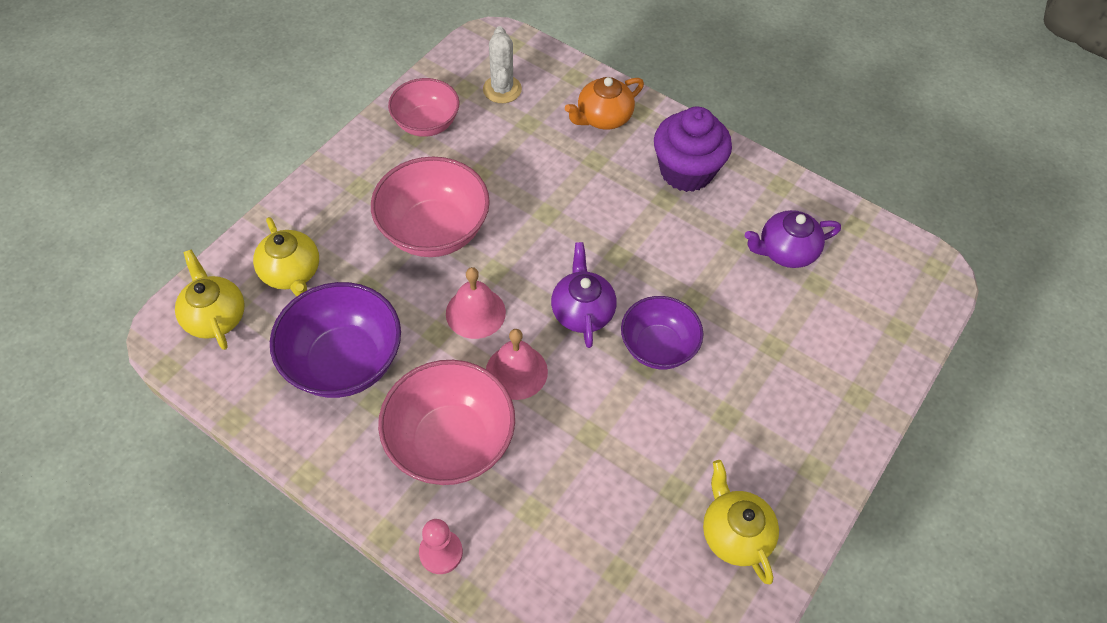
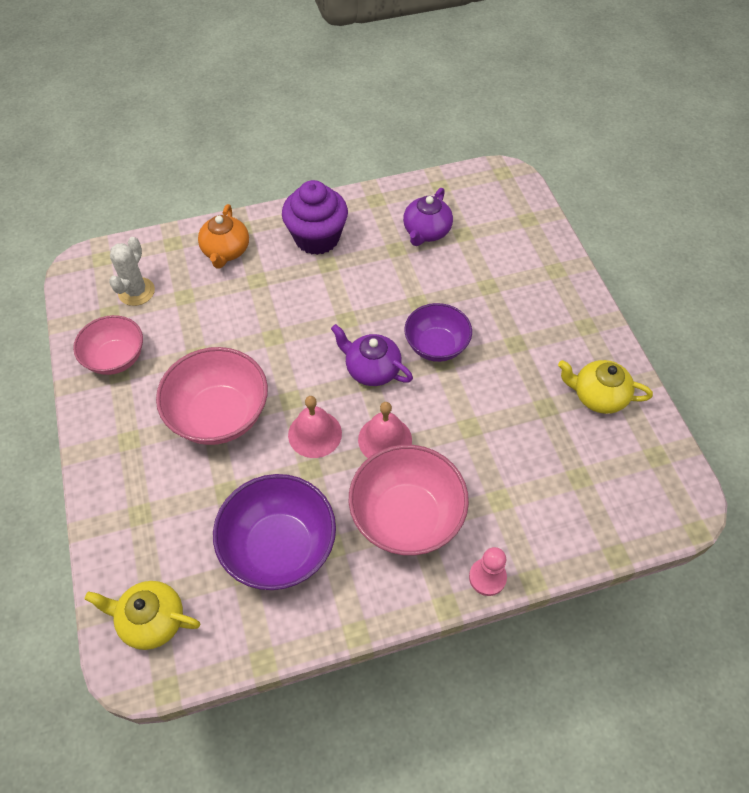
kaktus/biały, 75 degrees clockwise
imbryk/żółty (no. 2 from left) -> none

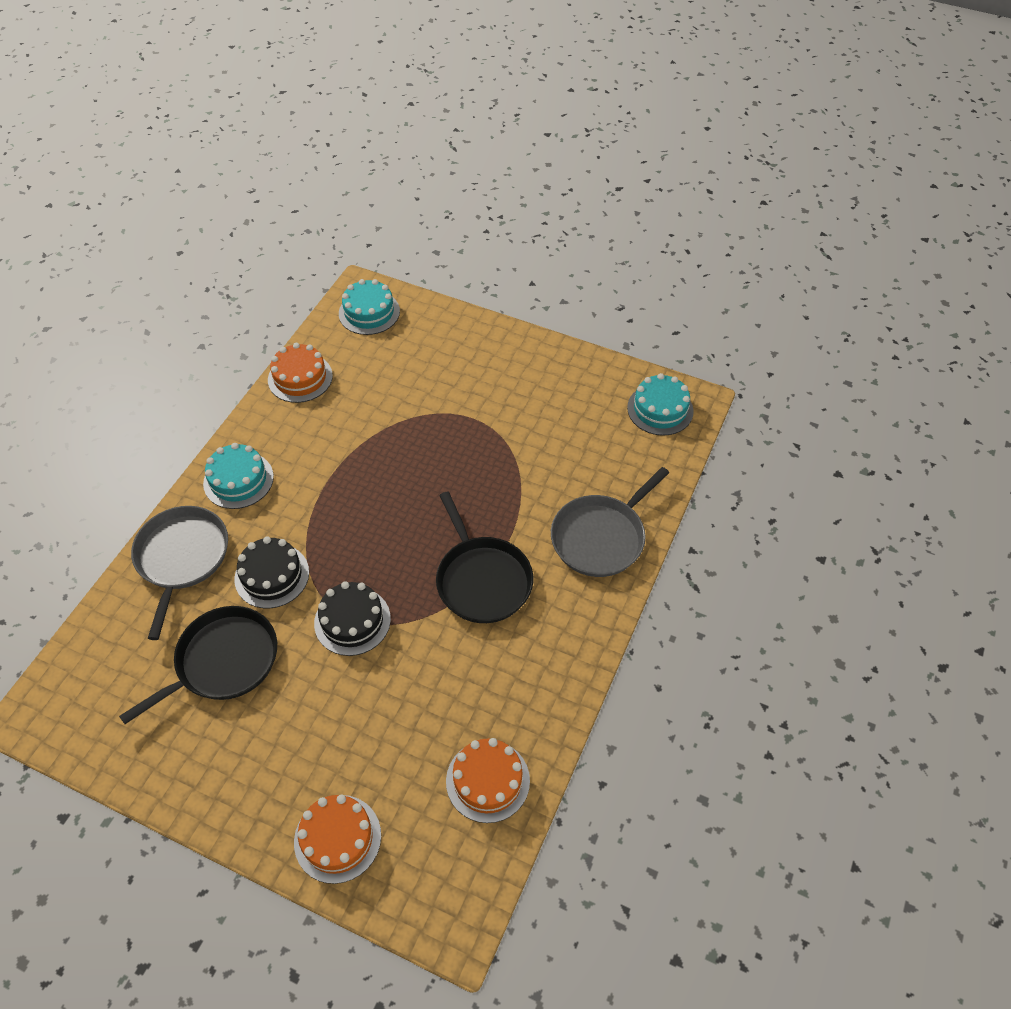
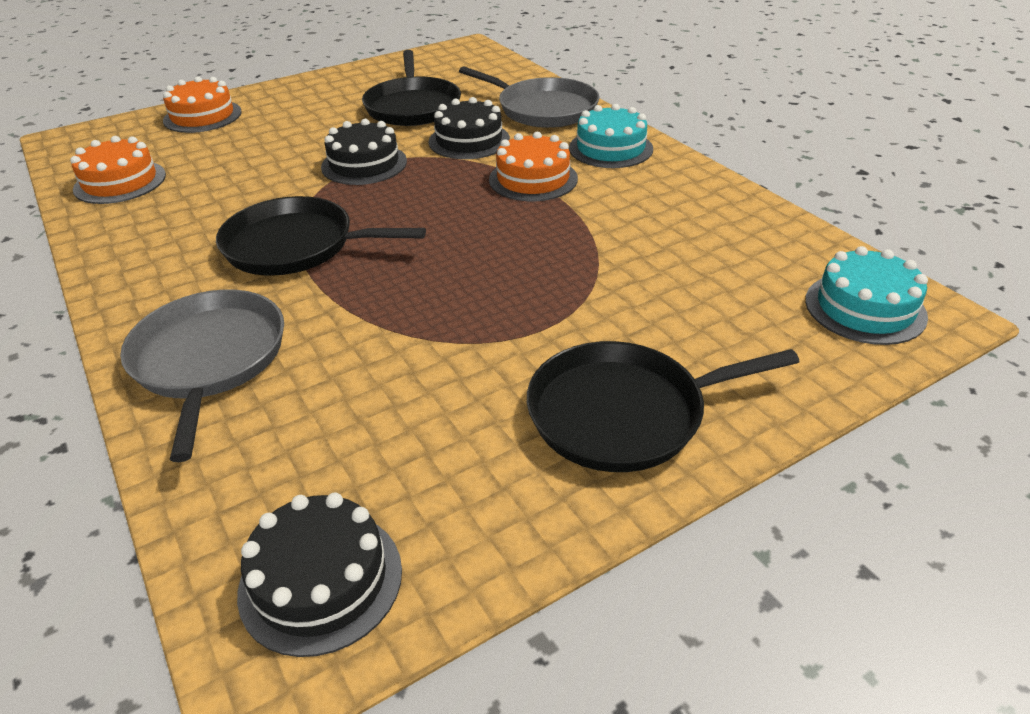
tort/turkusowy (no. 3 from left) -> tort/czarny (no. 1 from left)
tort/pomarańczowy (no. 1 from left in the first image) -> tort/pomarańczowy (no. 3 from left), relocated
none -> patelnia/czarny (no. 3 from left)

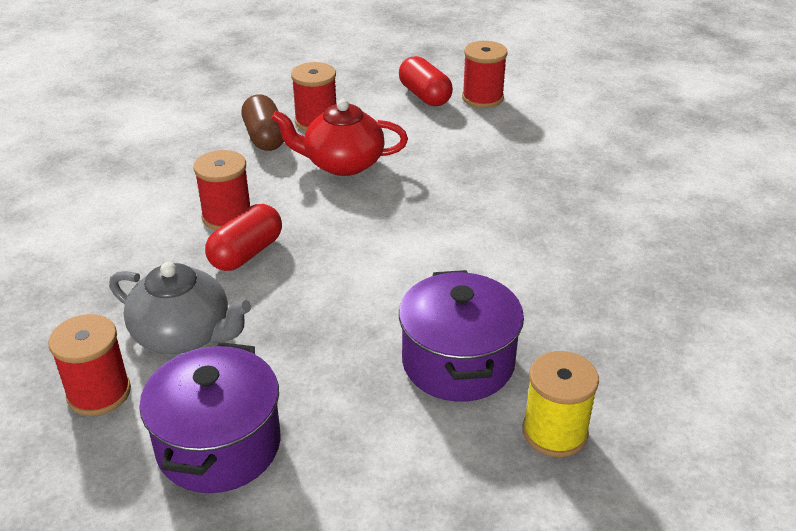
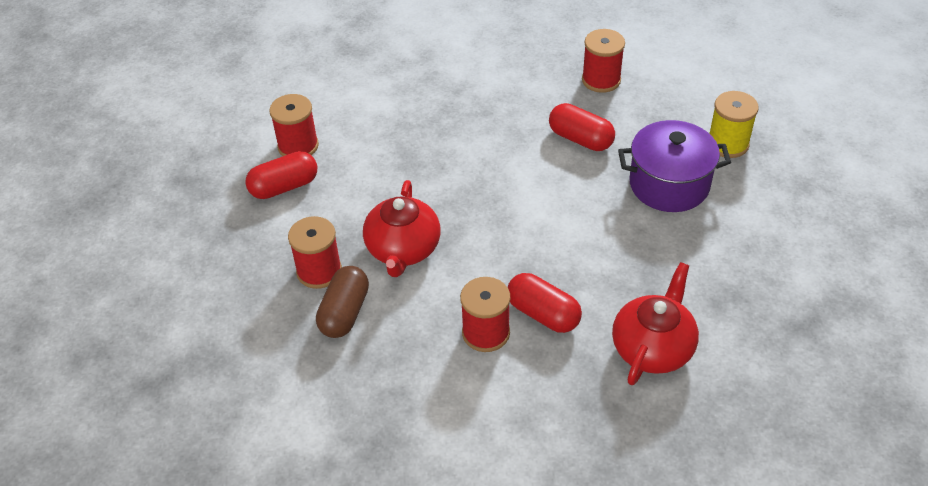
kapsułka/brązowy, 60 degrees counterclockwise
none -> kapsułka/czerwony (no. 3 from left)
szpulka/czerwony (no. 1 from left in the first image) -> szpulka/czerwony (no. 4 from left), relocated
imbryk/szary -> imbryk/czerwony (no. 2 from left)
garnek/fioletowy (no. 1 from left) -> none

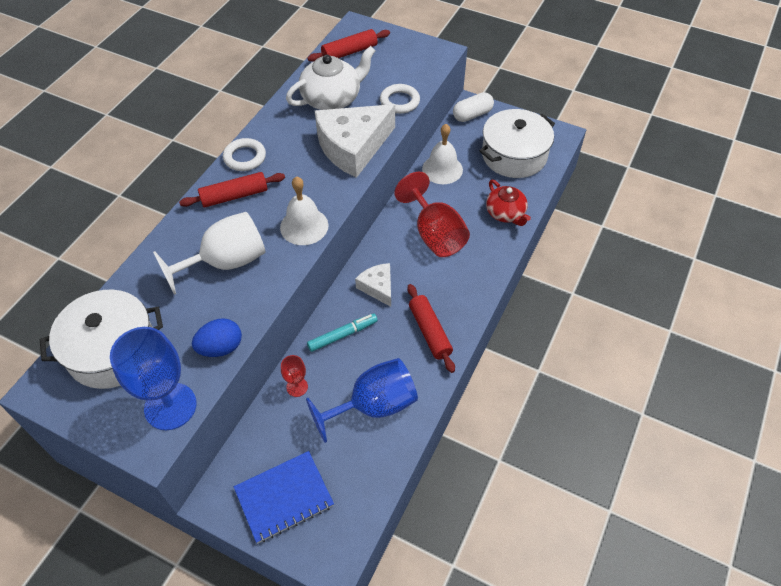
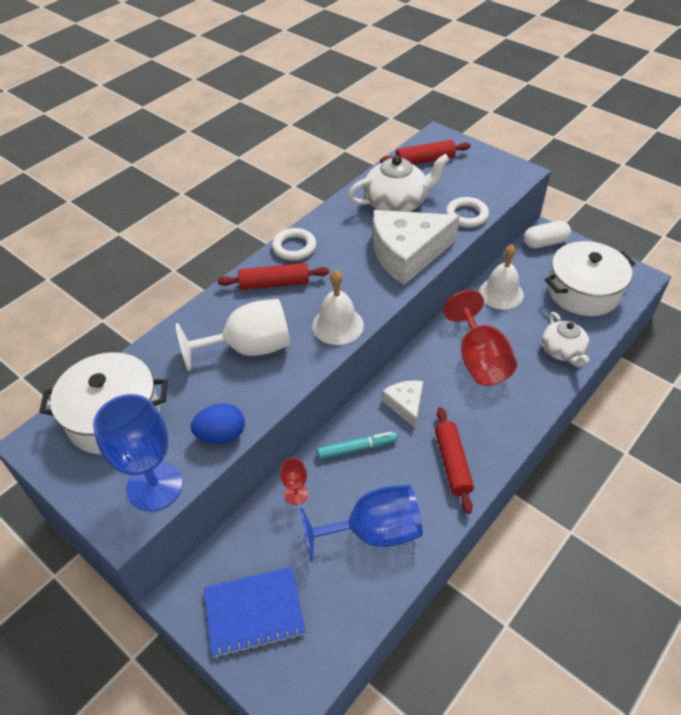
imbryk/czerwony -> imbryk/biały (no. 2 from left)

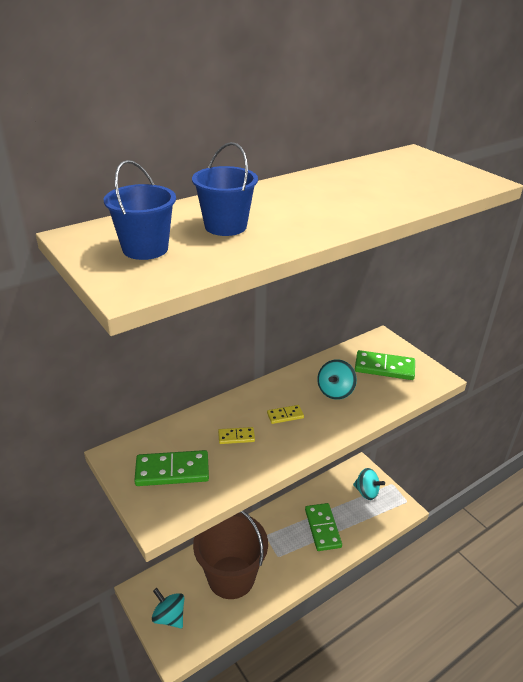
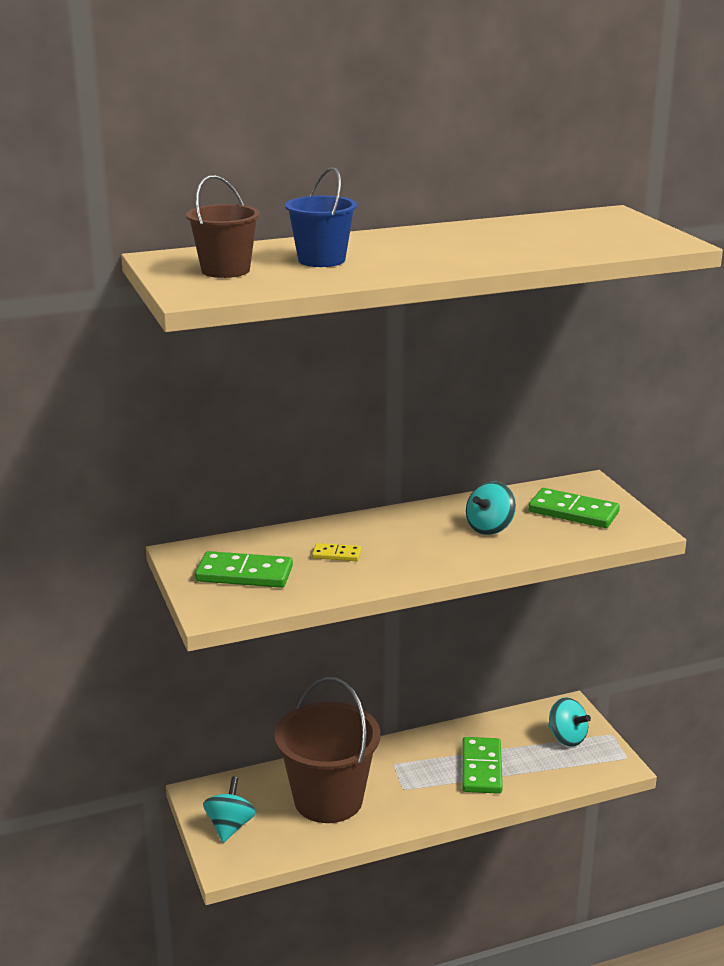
wiadro/niebieski (no. 1 from left) -> wiadro/brązowy (no. 1 from left)
bączek/turkusowy (no. 1 from left), 45 degrees clockwise
kostka domina/żółty (no. 2 from left) -> none

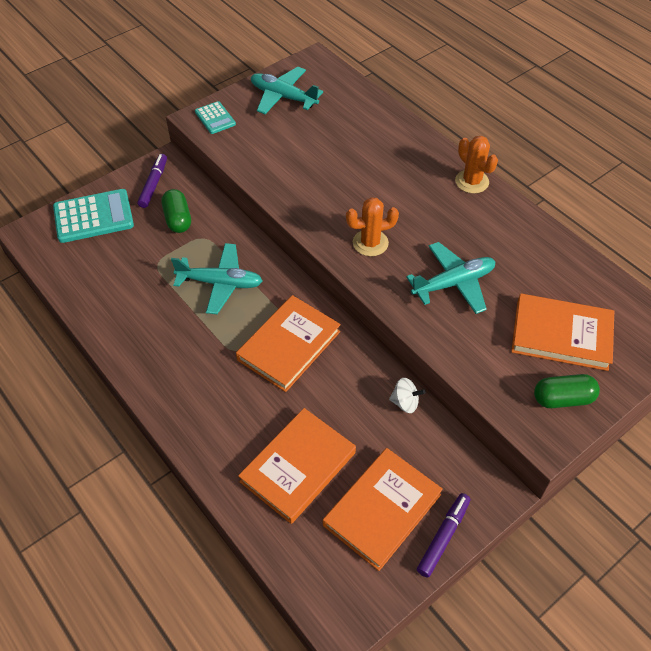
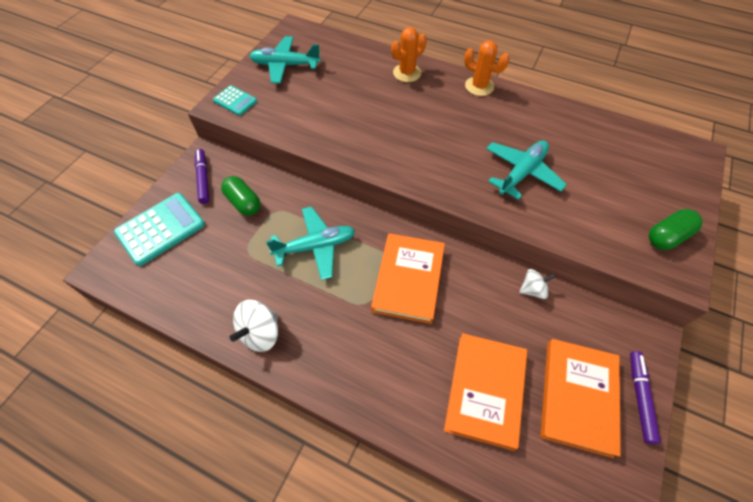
none -> bączek/biały (no. 1 from left)
kaktus/pomarańczowy (no. 1 from left), relocated
książka/pomarańczowy (no. 4 from left) -> none

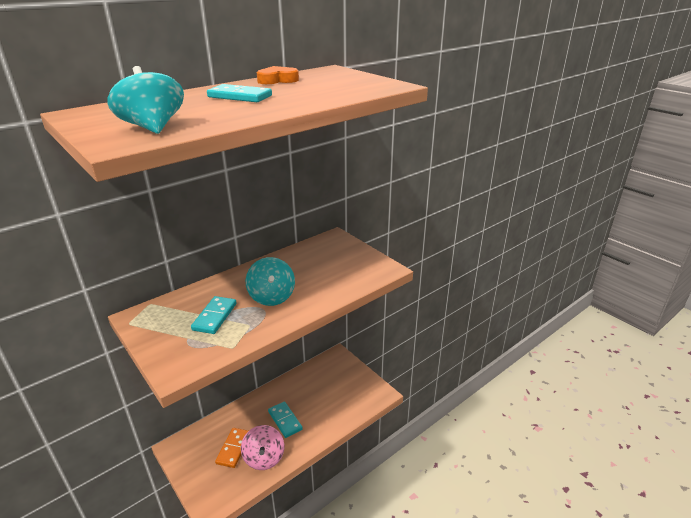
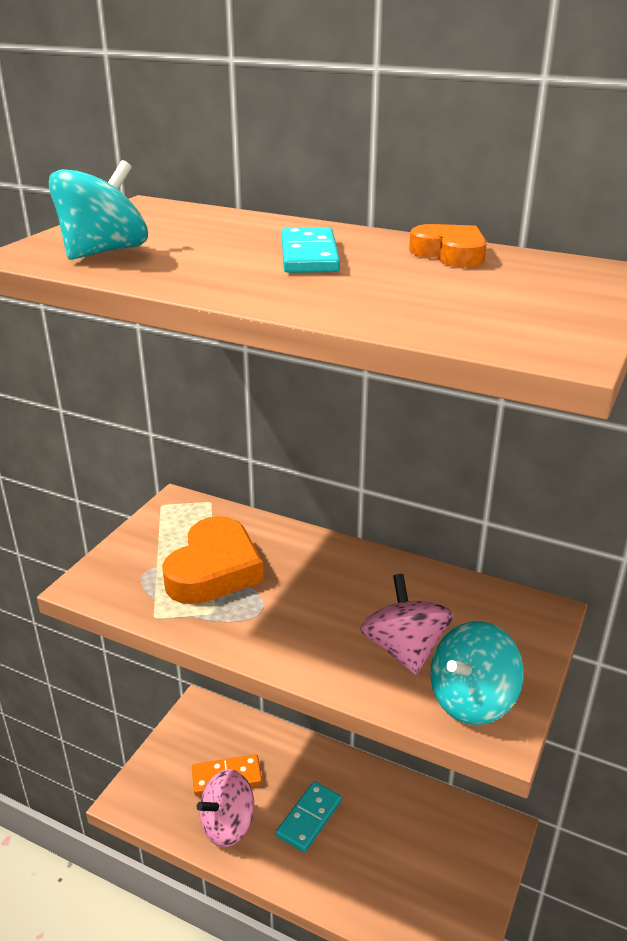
kostka domina/turkusowy (no. 1 from left) -> serce/pomarańczowy (no. 1 from left)
none -> bączek/różowy (no. 2 from left)
bączek/turkusowy (no. 2 from left), relocated

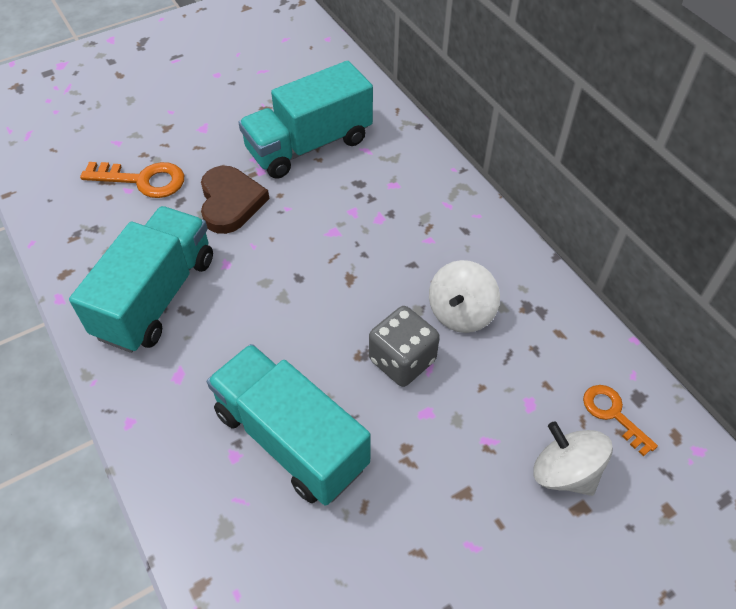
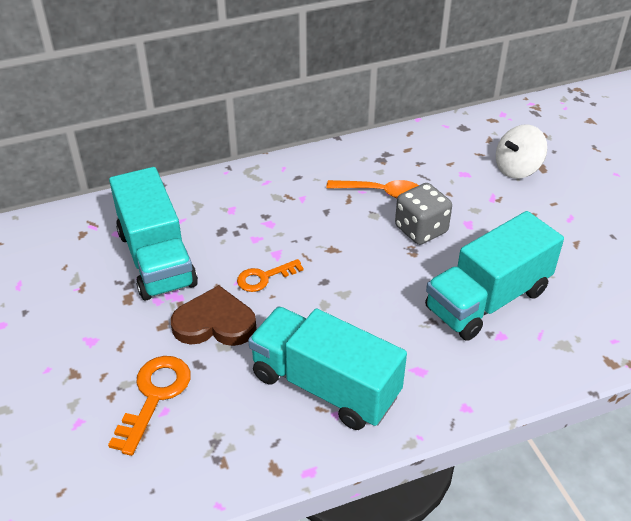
klucz/pomarańczowy (no. 2 from left), relocated
bączek/biały (no. 1 from left) -> łyżka/pomarańczowy

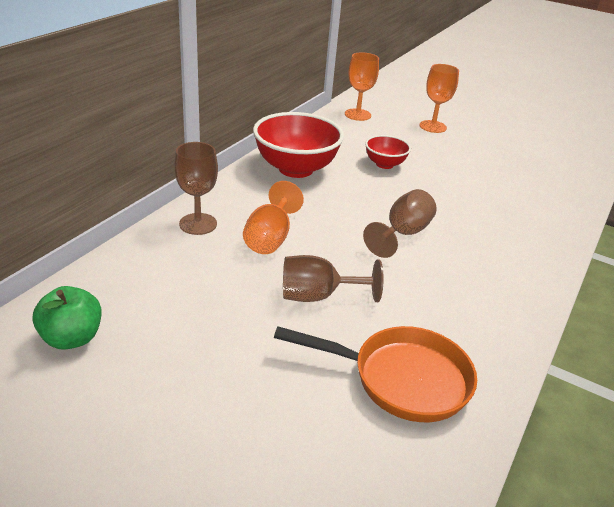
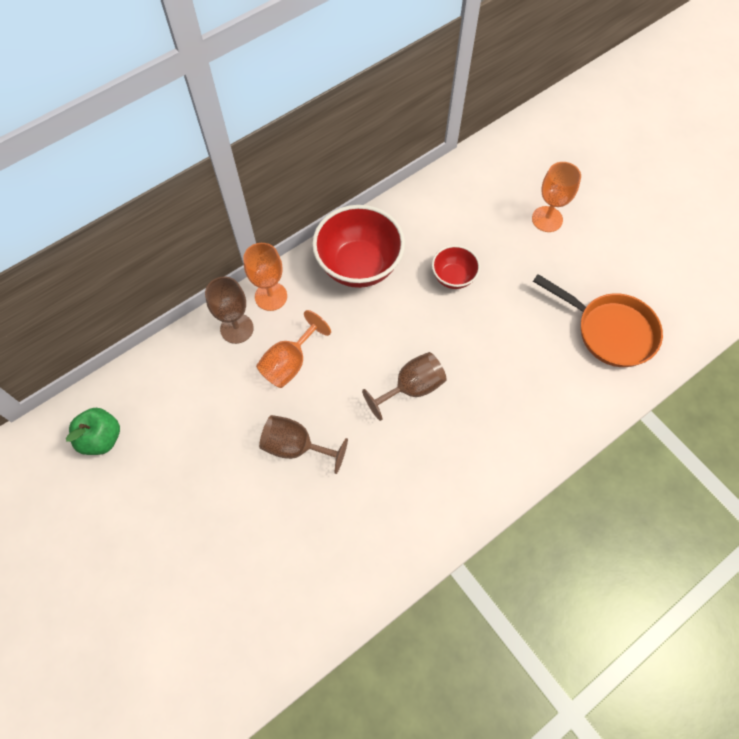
kielich/pomarańczowy (no. 2 from left in the first image) -> kielich/pomarańczowy (no. 1 from left), relocated
patelnia/pomarańczowy, relocated

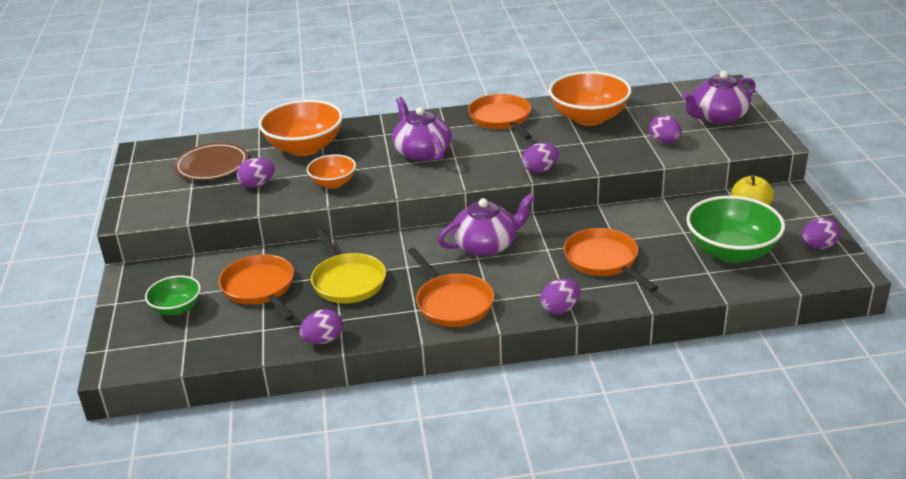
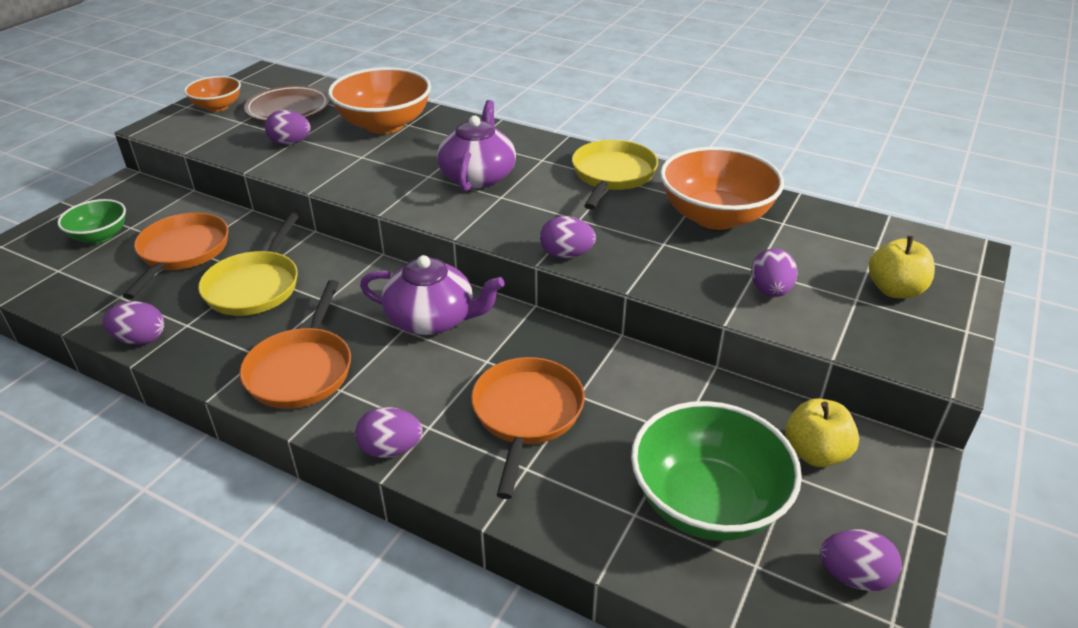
miska/pomarańczowy (no. 2 from left in the first image) -> miska/pomarańczowy (no. 1 from left), relocated
patelnia/pomarańczowy (no. 3 from left) -> patelnia/żółty (no. 2 from left)
imbryk/fioletowy (no. 3 from left) -> jabłko/żółty (no. 2 from left)

